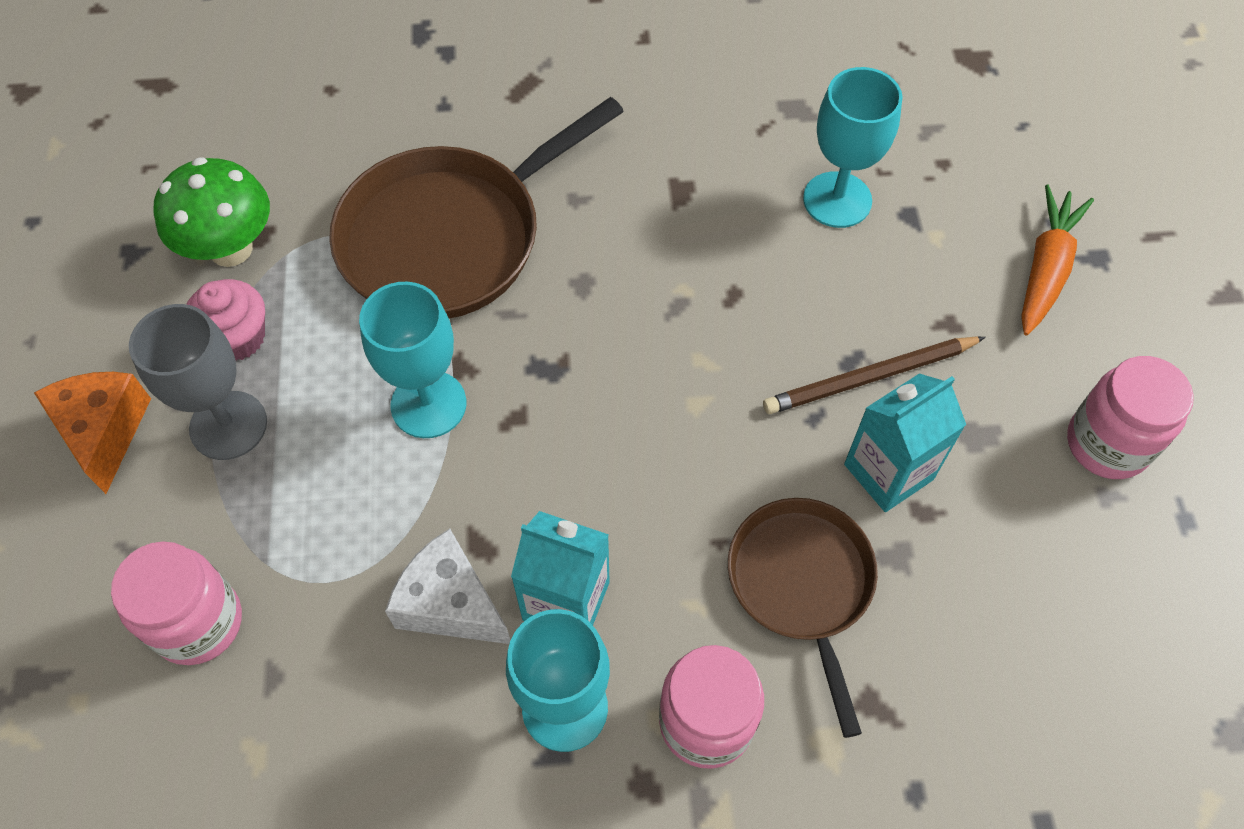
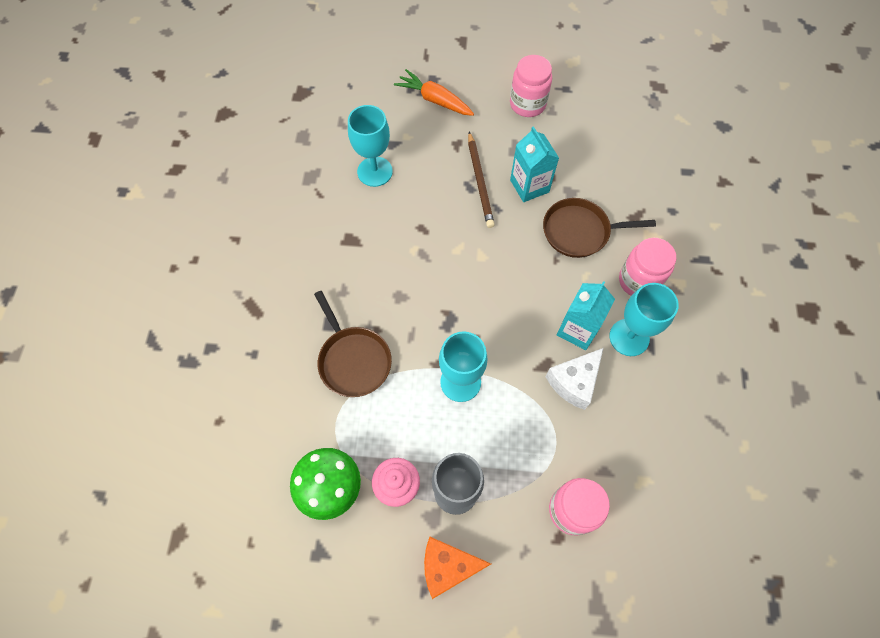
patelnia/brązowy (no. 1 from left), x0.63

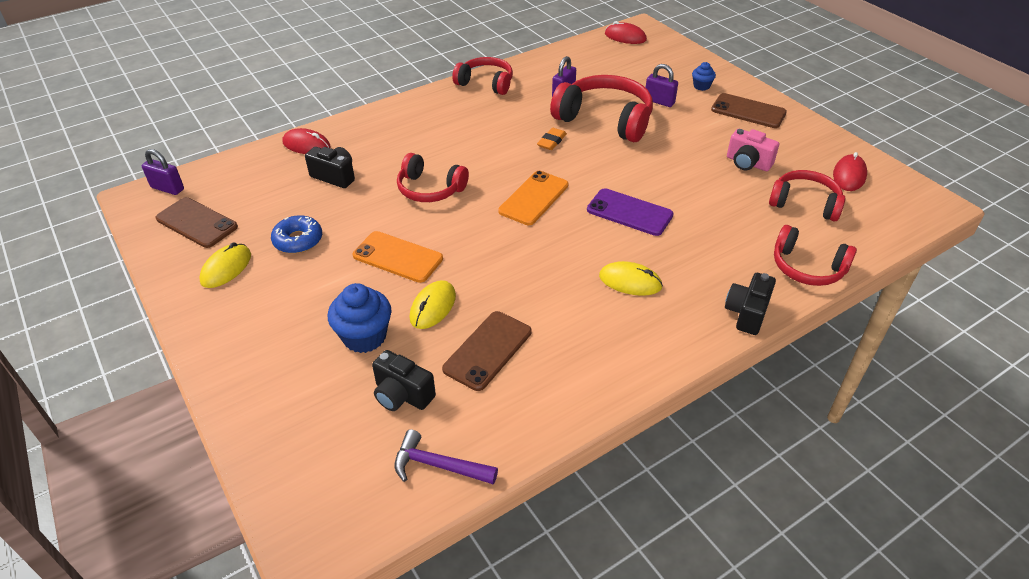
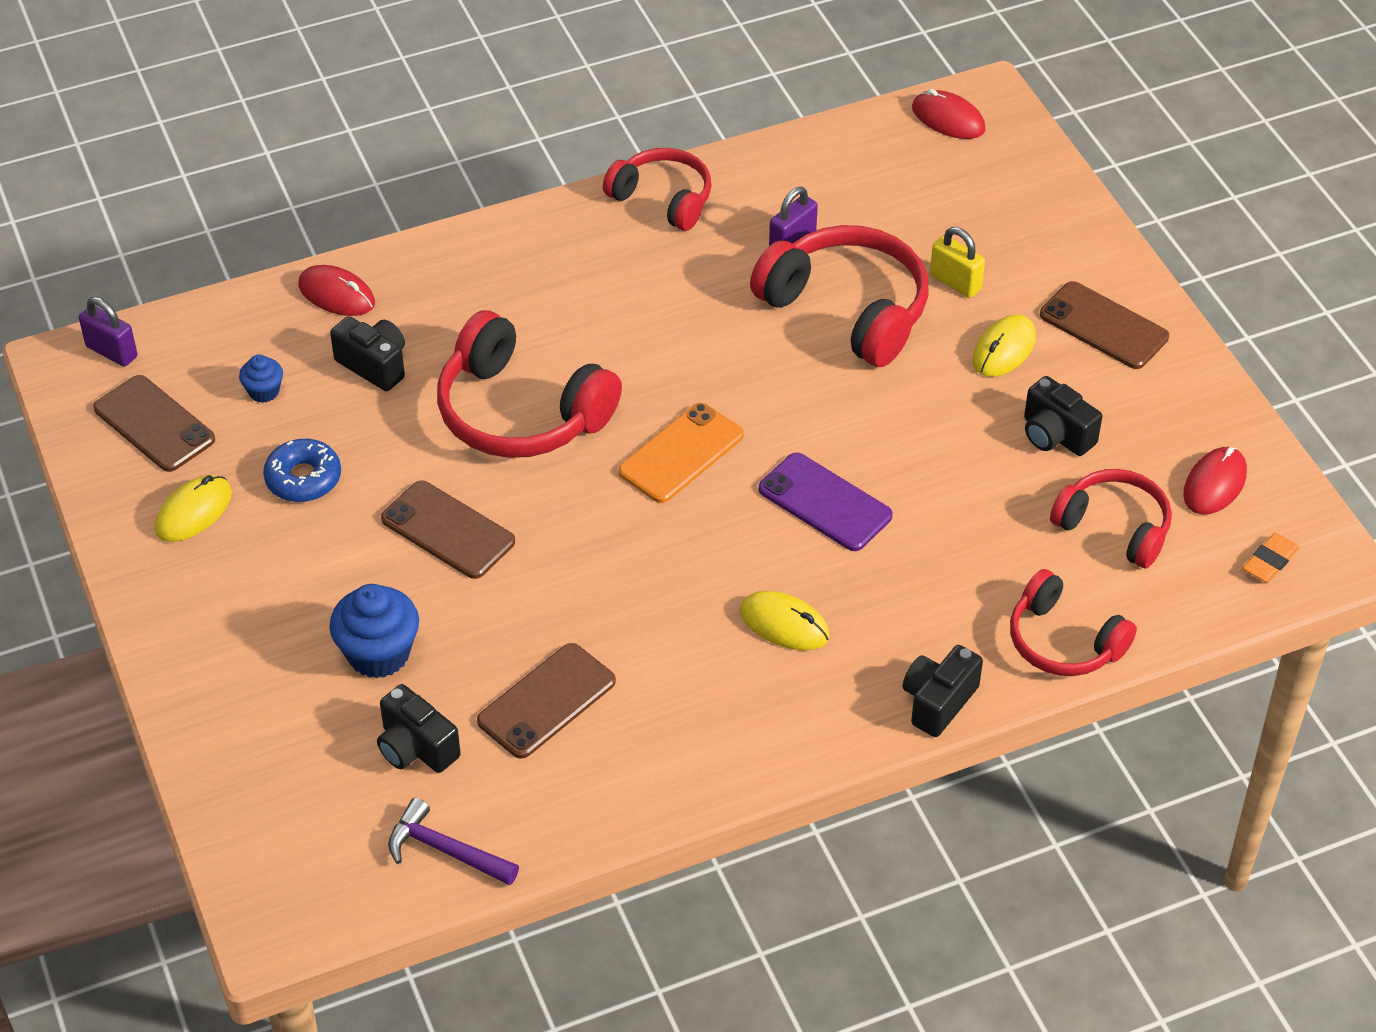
muffinka/niebieski (no. 2 from left in the first image) -> muffinka/niebieski (no. 1 from left), relocated
telefon/pomarańczowy (no. 1 from left) -> telefon/brązowy (no. 2 from left)
słuchawki/czerwony (no. 1 from left), x1.57
kłódka/fioletowy (no. 3 from left) -> kłódka/żółty
myszka/żółty (no. 2 from left in the first image) -> myszka/żółty (no. 3 from left), relocated
aparat fotograficzny/różowy -> aparat fotograficzny/czarny (no. 4 from left)
gumka do mazania/pomarańczowy, relocated

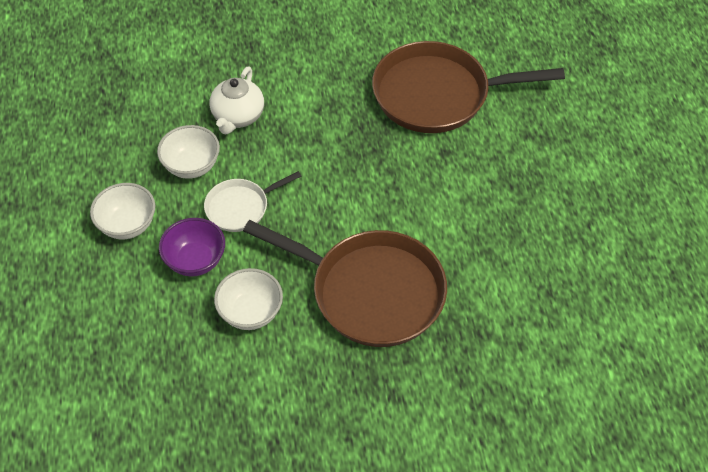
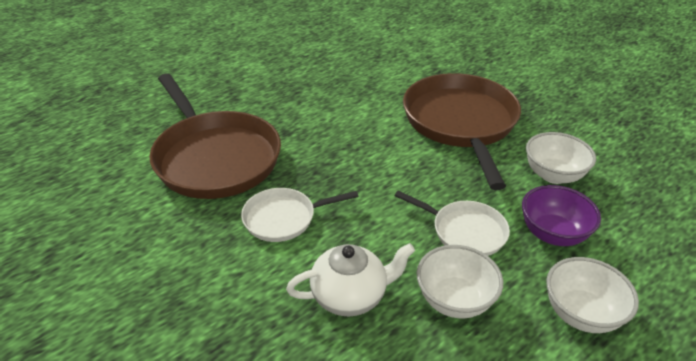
none -> patelnia/biały (no. 1 from left)

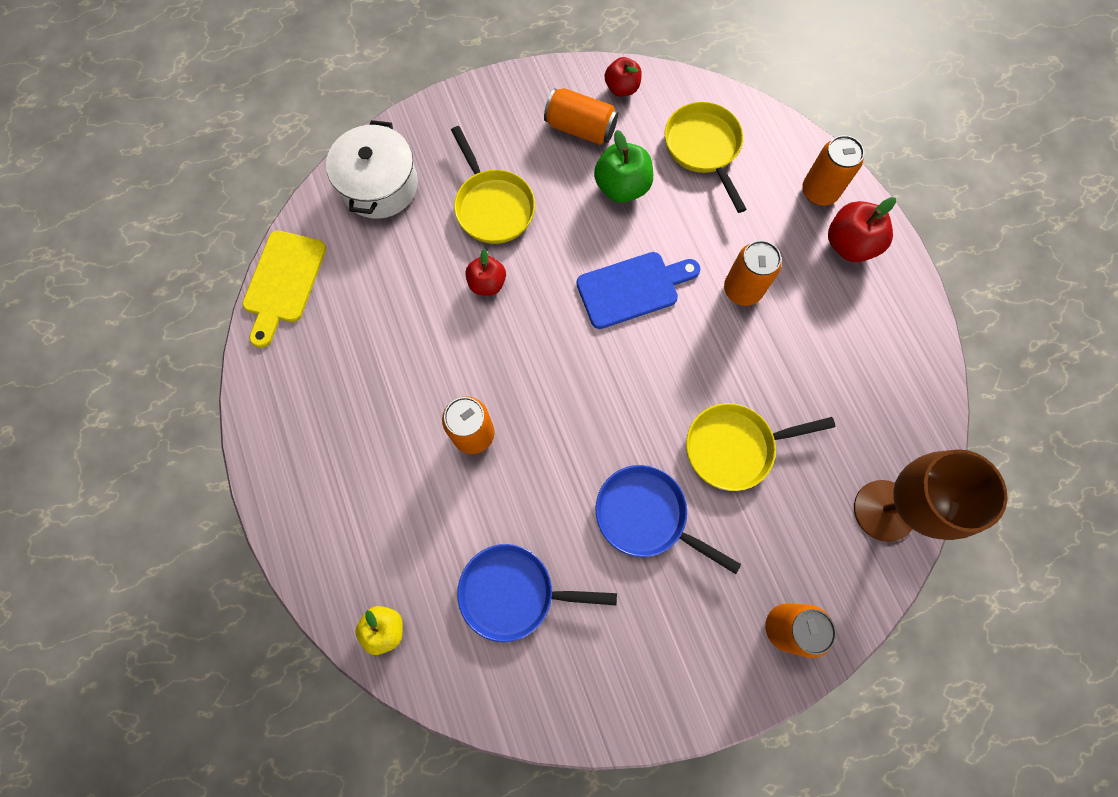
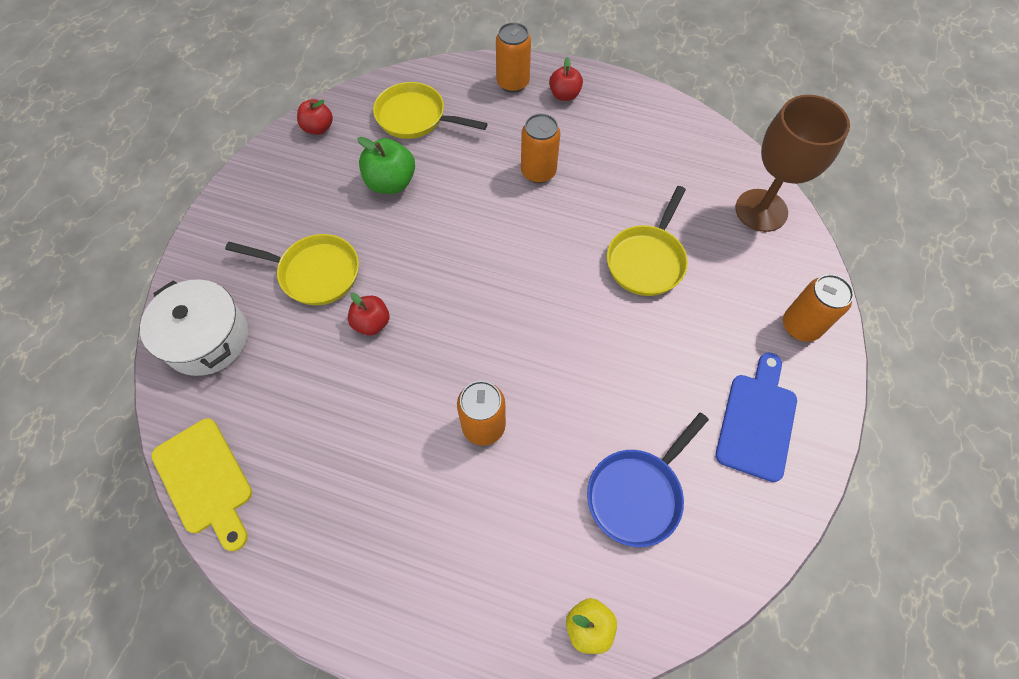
jabłko/czerwony (no. 3 from left), x0.66
deska do krojenia/niebieski, relocated
puszka/pomarańczowy (no. 2 from left) -> none
patelnia/niebieski (no. 2 from left) -> none

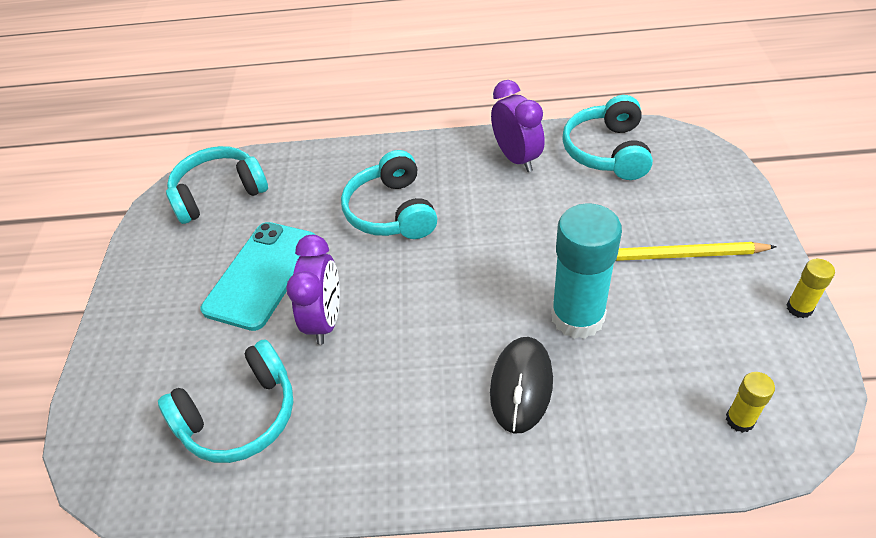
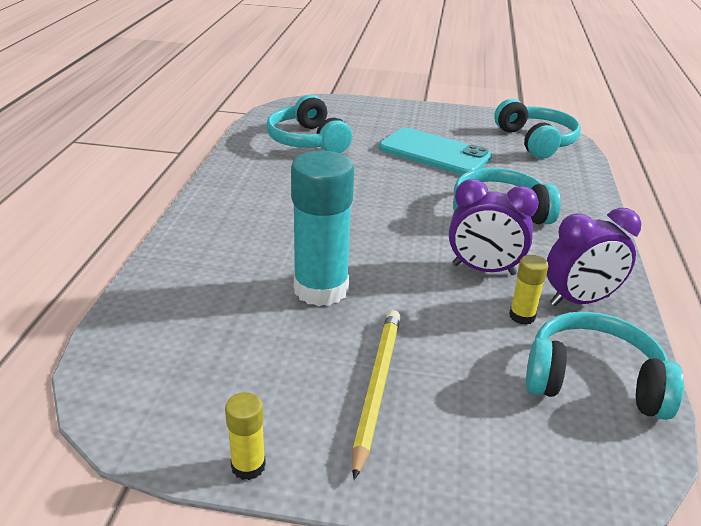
budzik/fioletowy (no. 1 from left), relocated
klej w sztyfcie/żółty (no. 1 from left in the first image) -> klej w sztyfcie/żółty (no. 2 from left), relocated
myszka/czarny -> none

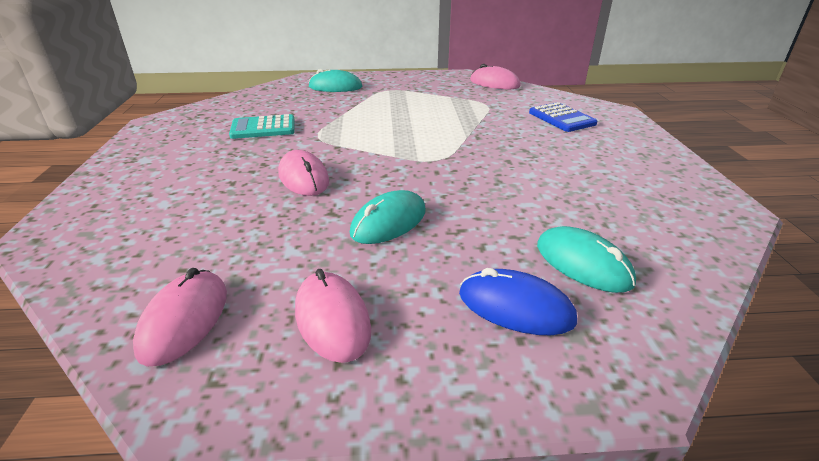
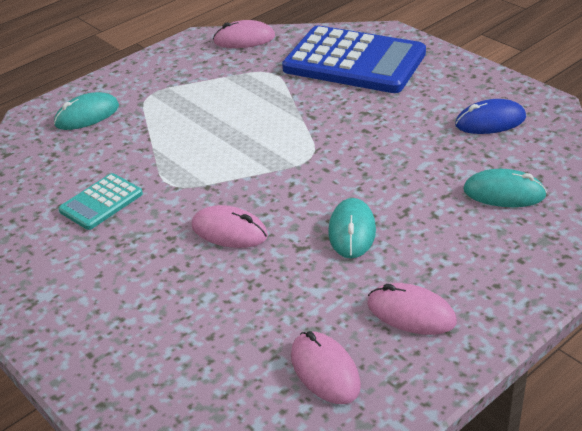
kalkulator/niebieski, x2.07
myszka/niebieski, relocated

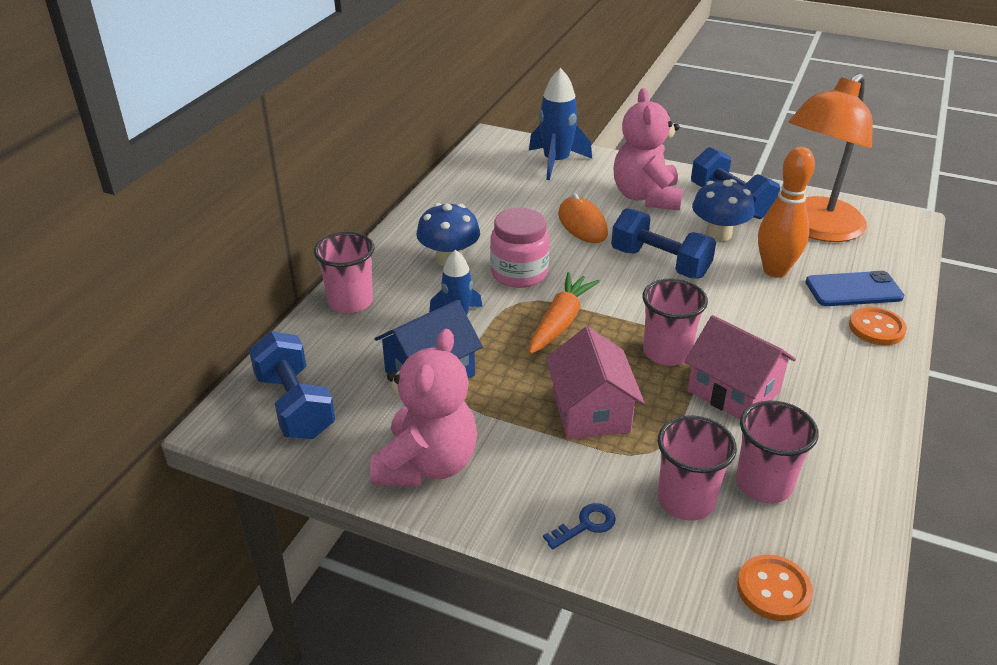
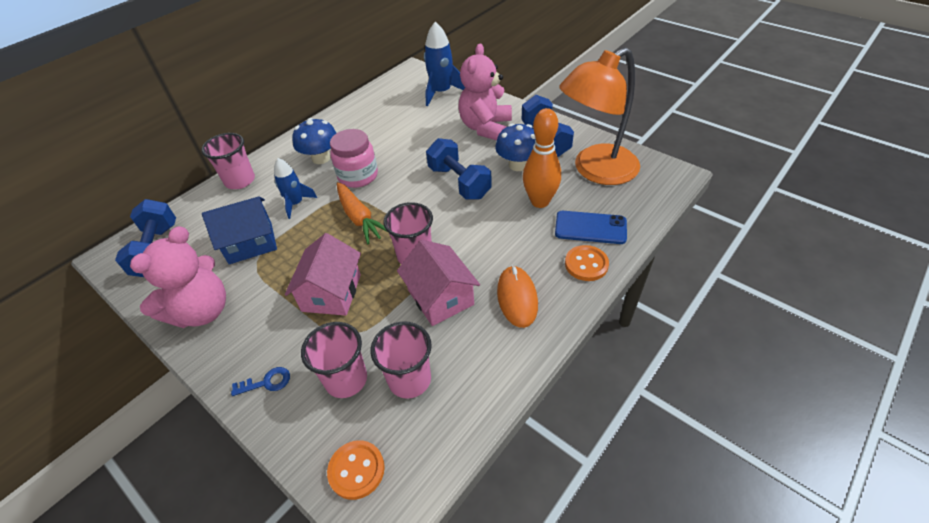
marchewka/pomarańczowy, 105 degrees clockwise
myszka/pomarańczowy, relocated

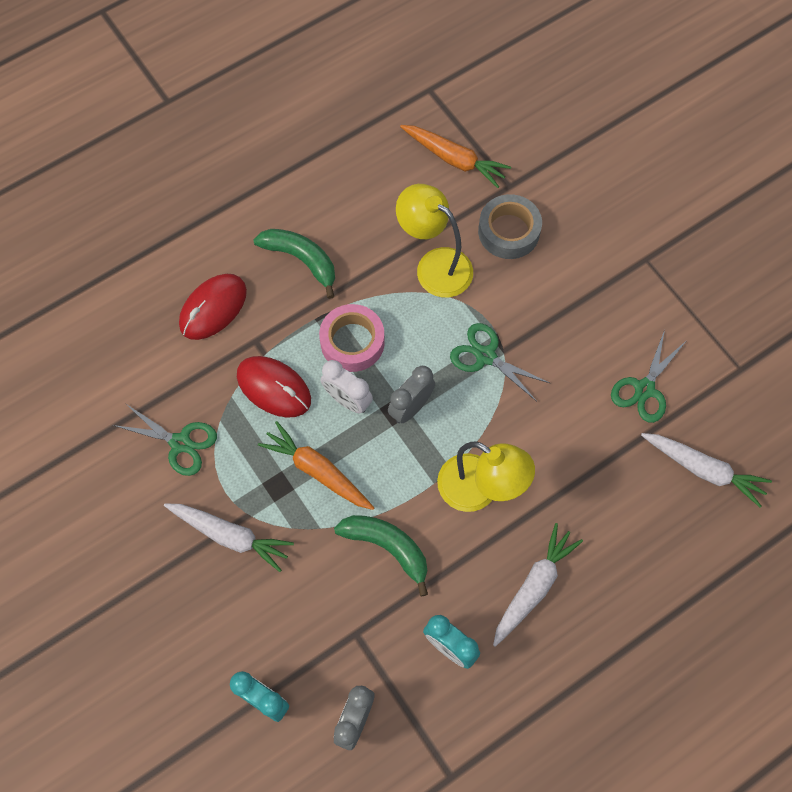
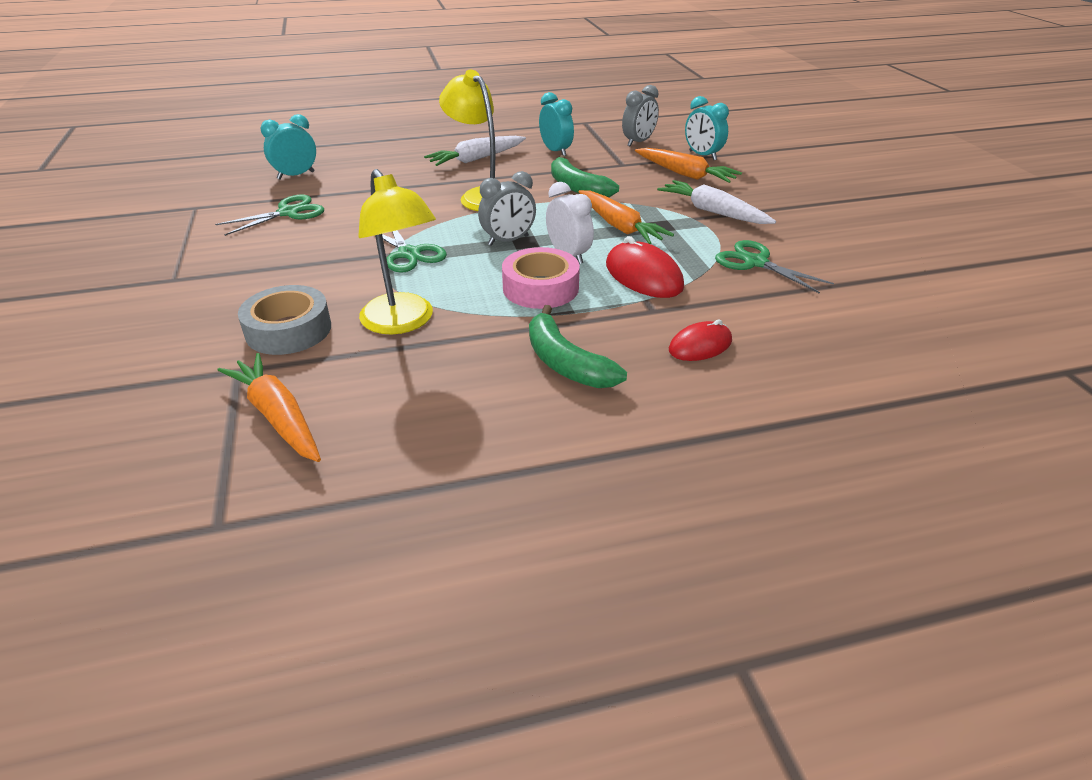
marchewka/biały (no. 3 from left) -> budzik/turkusowy (no. 1 from left)
none -> marchewka/pomarańczowy (no. 3 from left)
myszka/czerwony (no. 1 from left in the first image) -> myszka/czerwony (no. 2 from left), x0.65

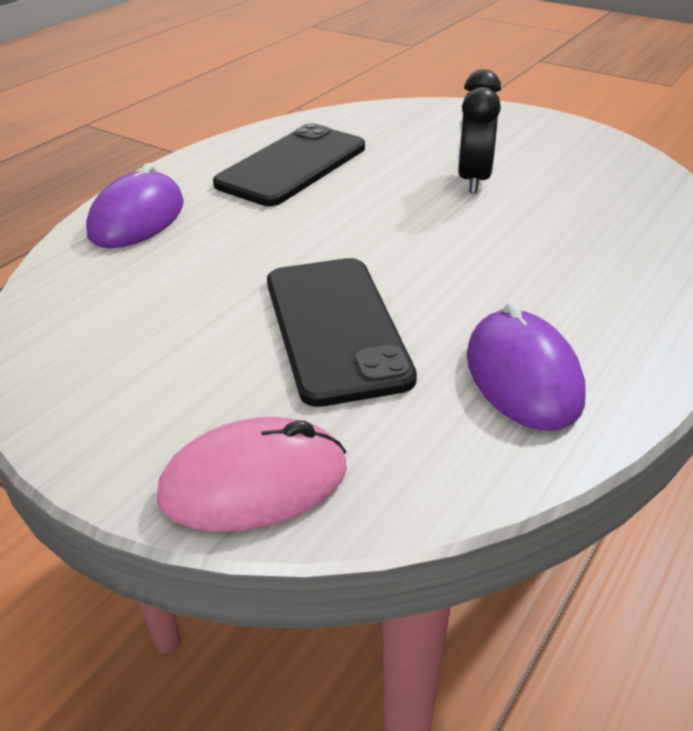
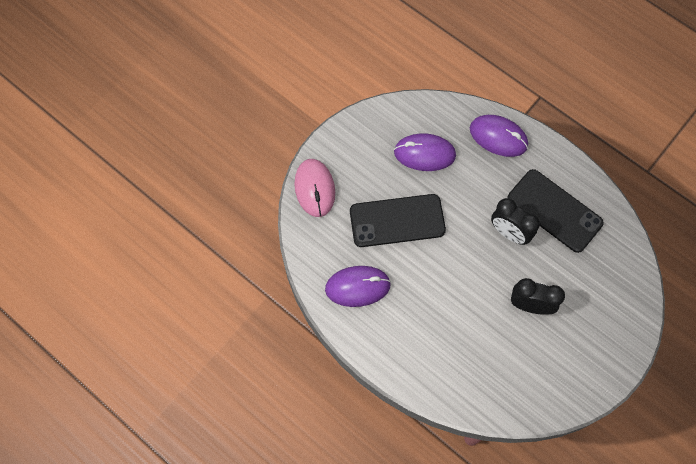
none -> myszka/fioletowy (no. 2 from left)
none -> budzik/czarny (no. 1 from left)

